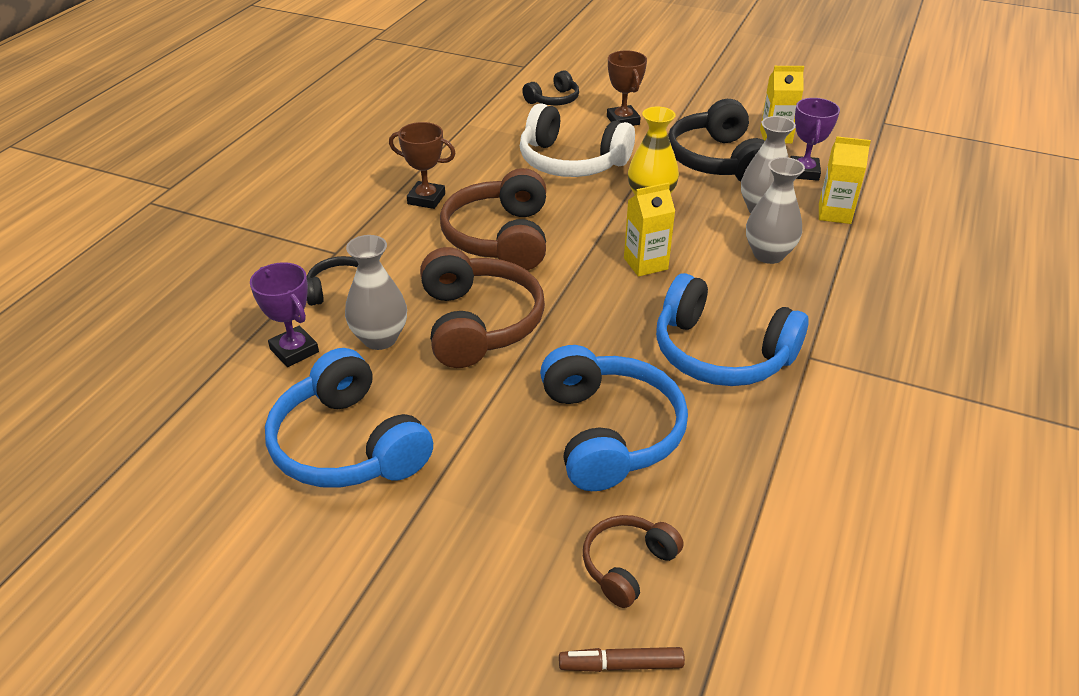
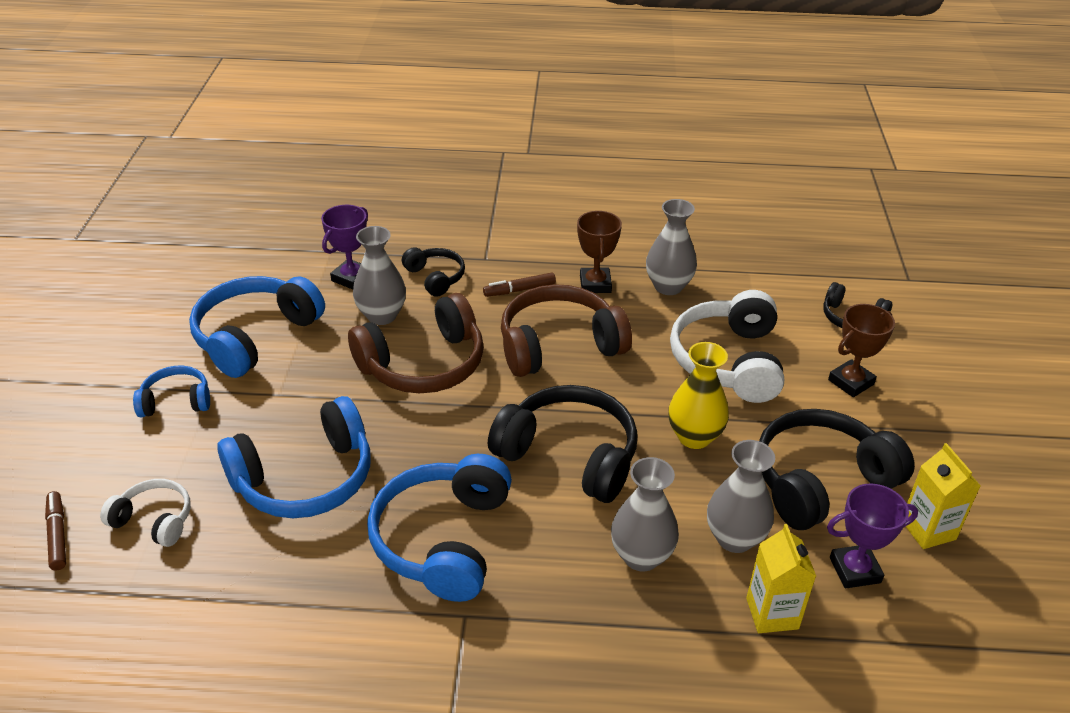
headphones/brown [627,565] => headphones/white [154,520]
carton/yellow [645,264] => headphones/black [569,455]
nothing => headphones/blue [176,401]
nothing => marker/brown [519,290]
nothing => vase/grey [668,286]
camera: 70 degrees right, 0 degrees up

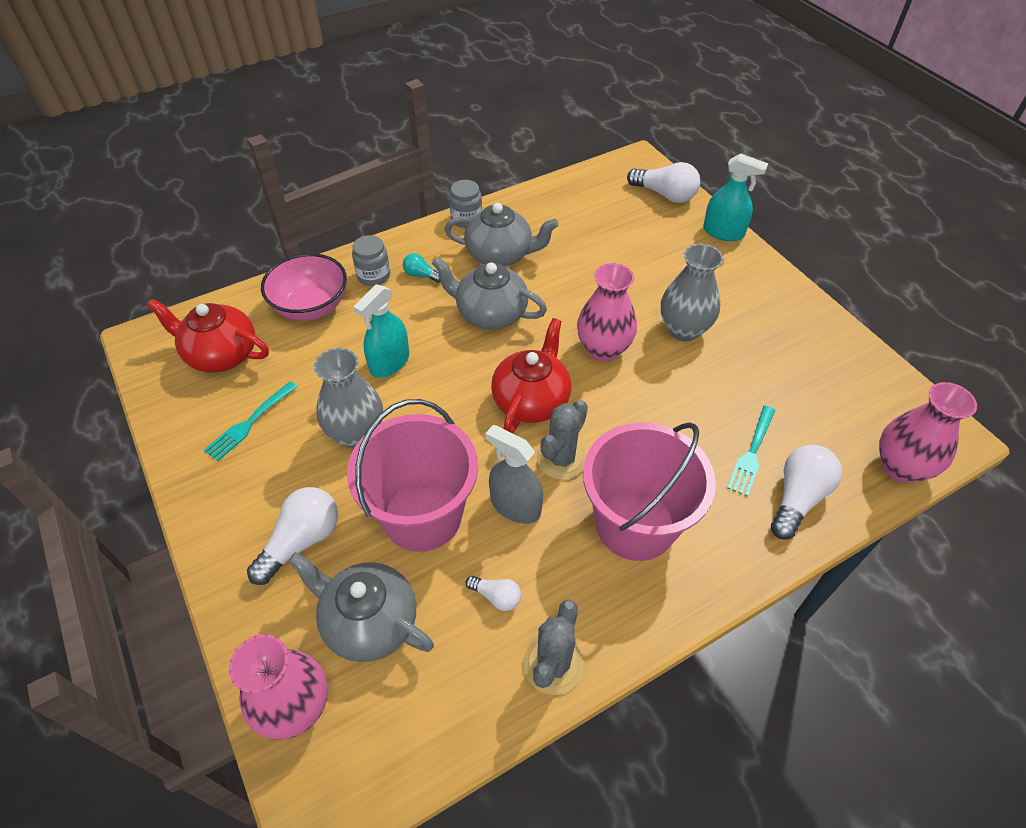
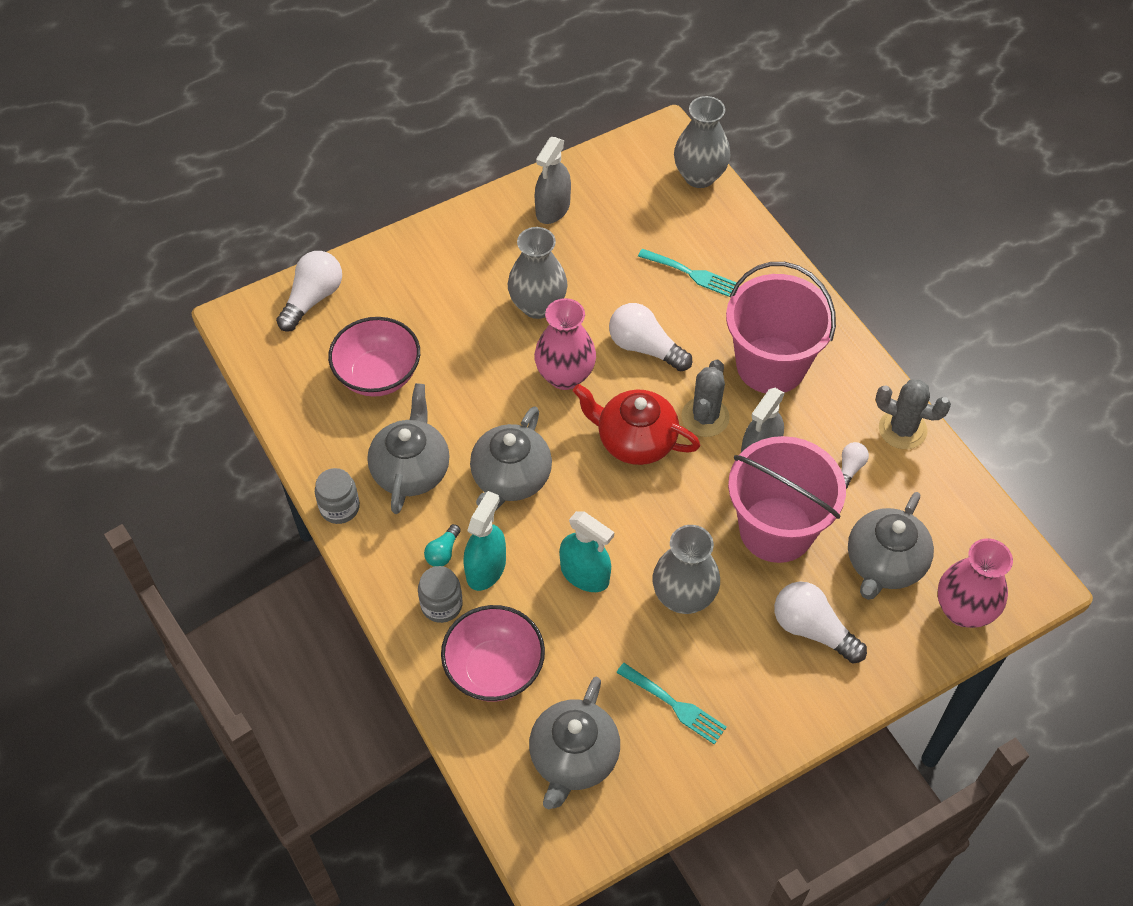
teapot/red [221,354] => teapot/grey [573,758]
cactus/grey [561,459] => cactus/grey [705,417], 75 degrees clockwise
spray bottle/turquoise [723,232] => spray bottle/turquoise [486,569], shifted
light bulb/white [797,498] => light bulb/white [645,347], shifted
vase/pink [900,467] => vase/grey [699,176]
nothing => bowl/pink [378,375]
nothing => spray bottle/grey [553,209]
camera: 90 degrees left, 5 degrees up

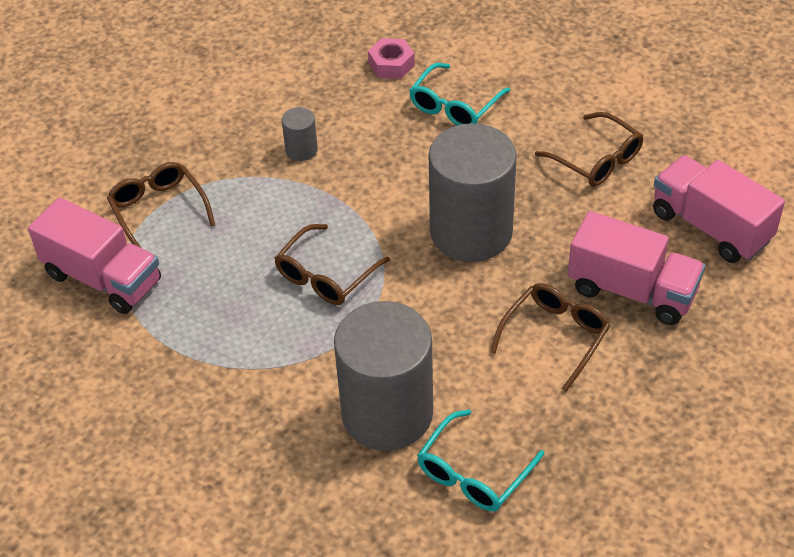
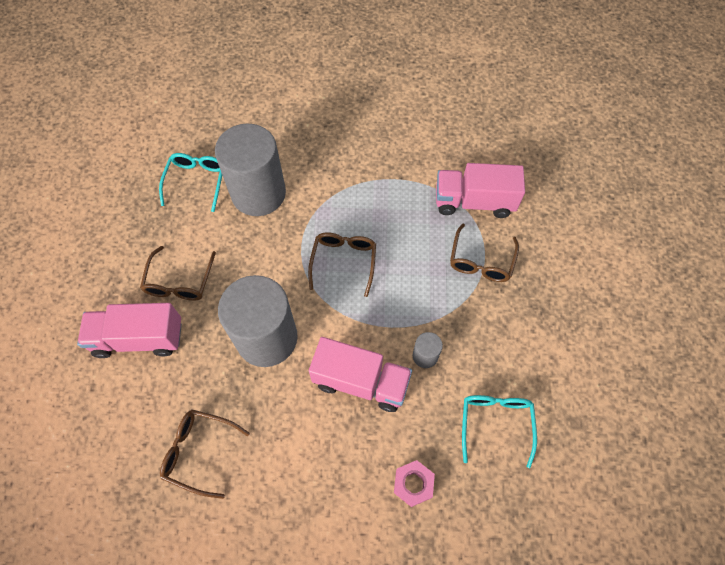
glasses/brown [158,211] => glasses/brown [481,261], 75 degrees clockwise
glasses/turquoise [454,106] => glasses/turquoise [495,424], shifted
truck/pink [710,227] => truck/pink [361,381], shifted
camera: 150 degrees right, 15 degrees up

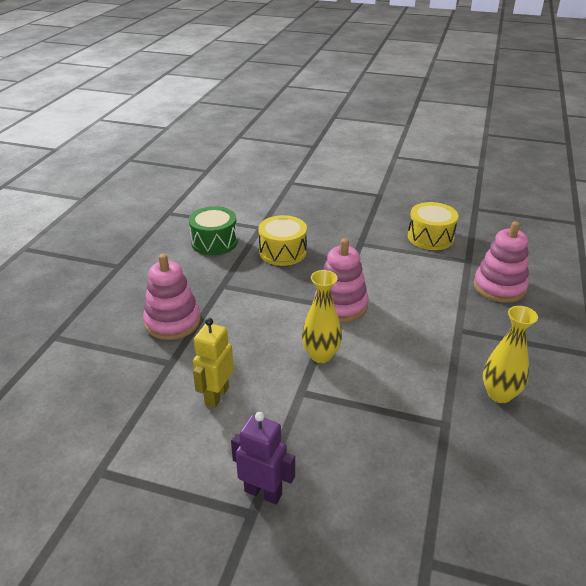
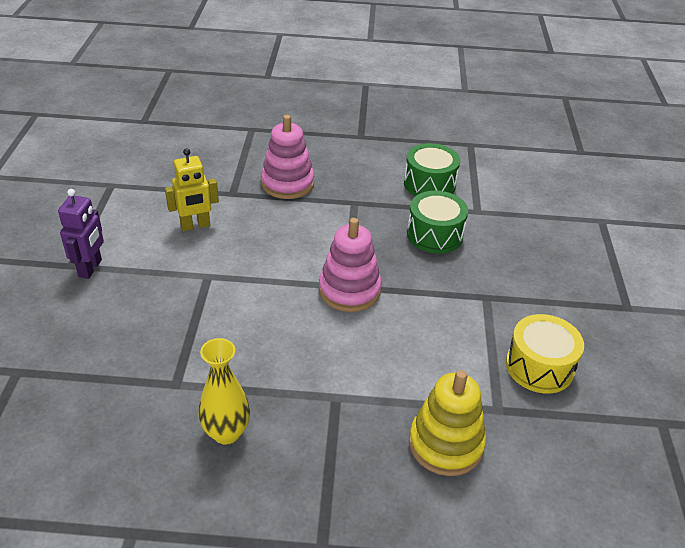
robot/yellow [216,396] => robot/yellow [195,226], 150 degrees clockwise
drum/yellow [283,252] => drum/green [434,235]
vase/yellow [321,355] => nothing
stacking toy/pink [499,287] => stacking toy/yellow [446,444]
camera: 75 degrees right, 5 degrees up

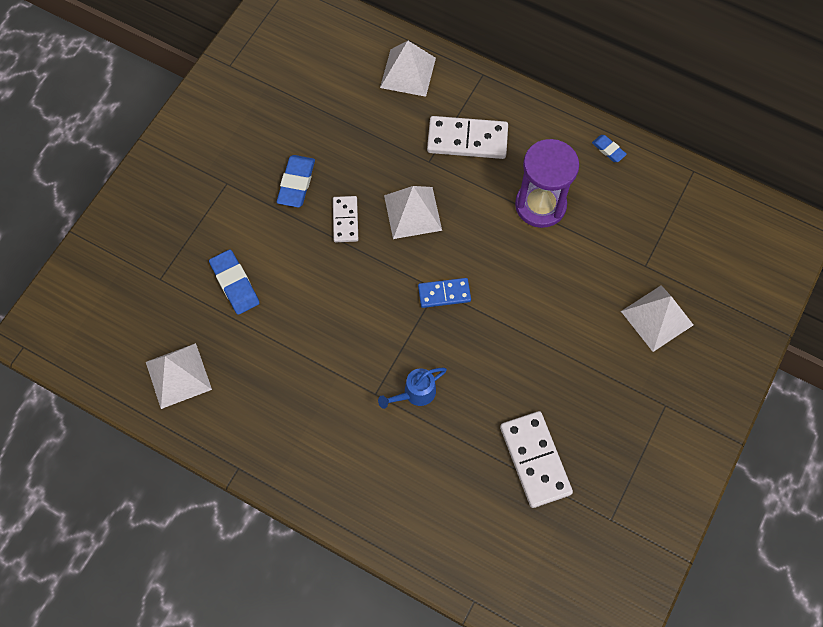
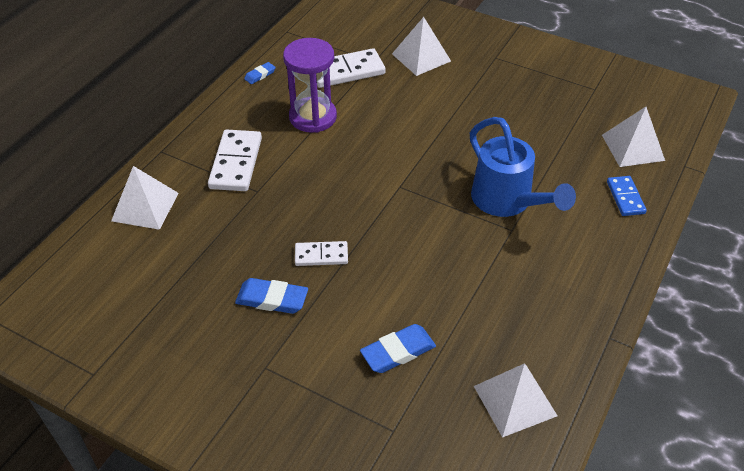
watering can/blue [415,393] => watering can/blue [507,201], x2.00
pyramid/white [412,212] => pyramid/white [633,147], shifted
domino/blue [444,294] => domino/blue [625,197], shifted
domino/white [535,460] => domino/white [347,71], shifted
camera: 90 degrees left, 20 degrees down

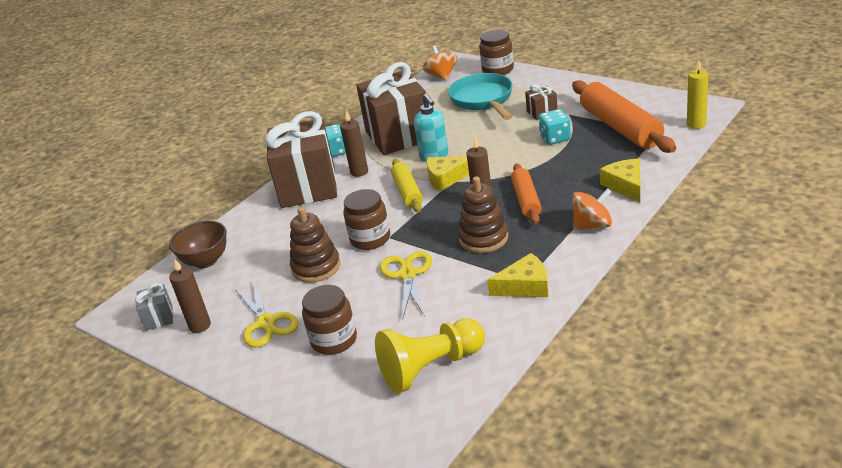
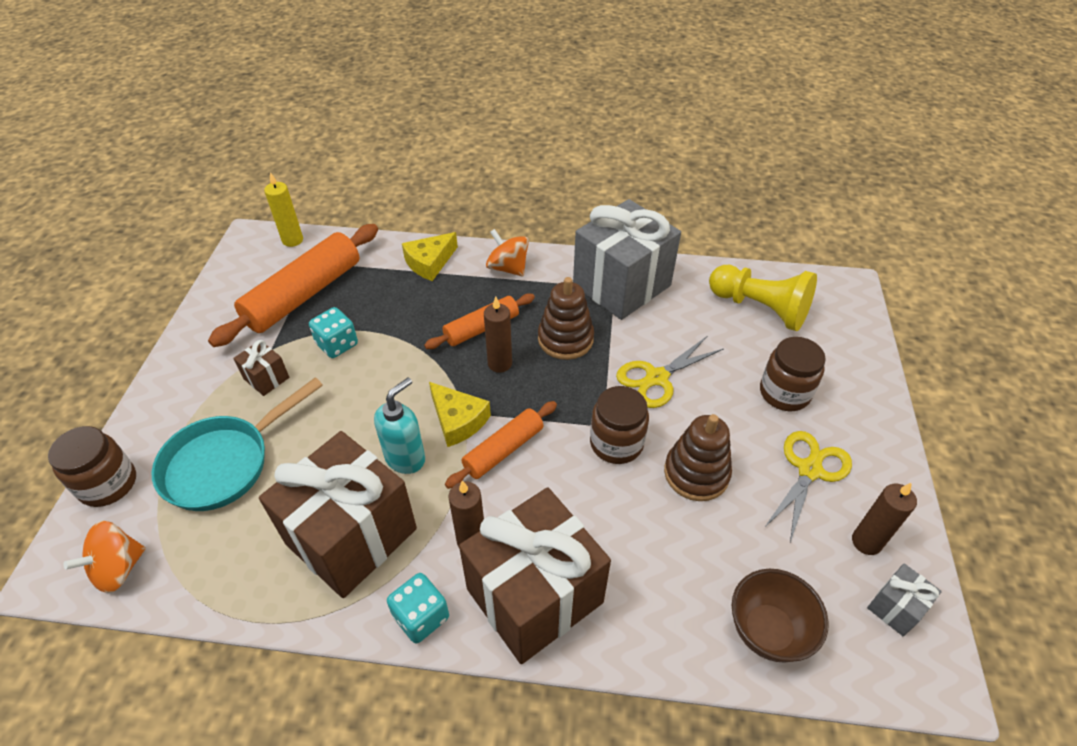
rolling pin/yellow [407,192] => rolling pin/orange [503,450]
cheese/yellow [525,286] => gift/grey [621,285]
camera: 125 degrees left, 15 degrees up

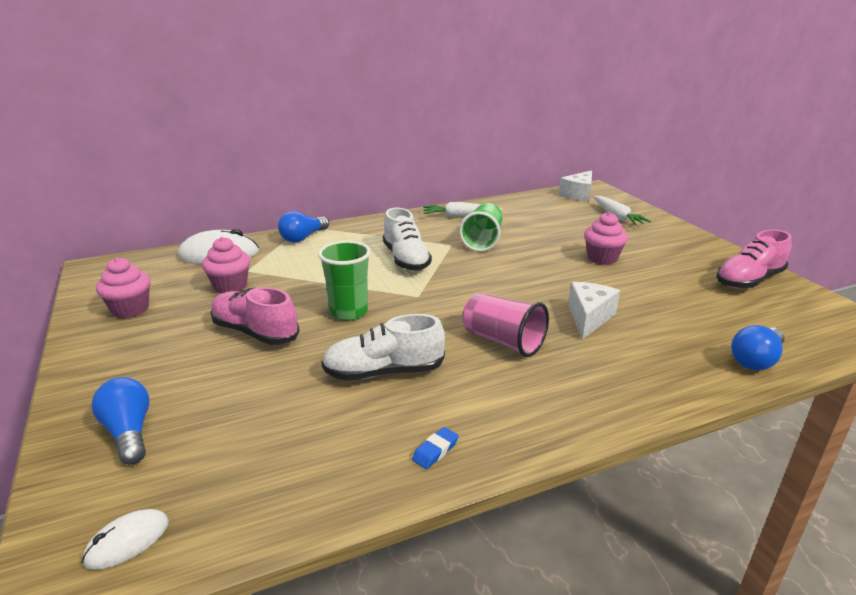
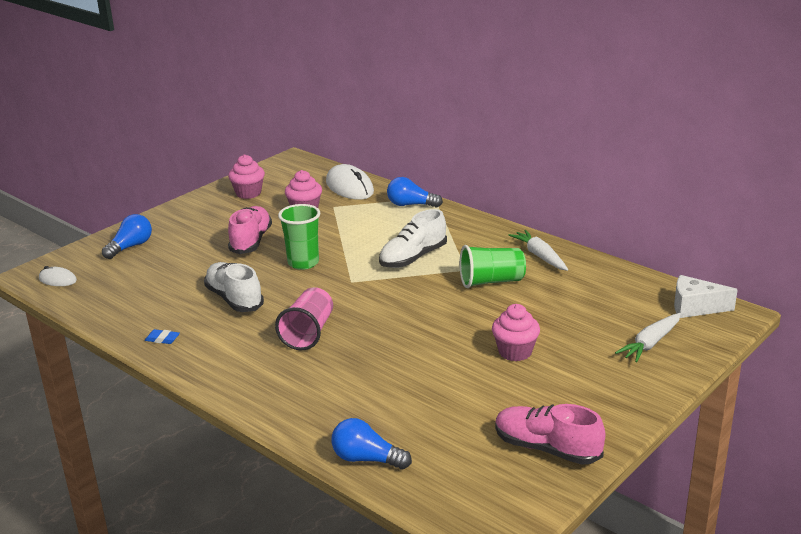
cheese/white [589,318] => nothing
camera: 65 degrees right, 0 degrees up

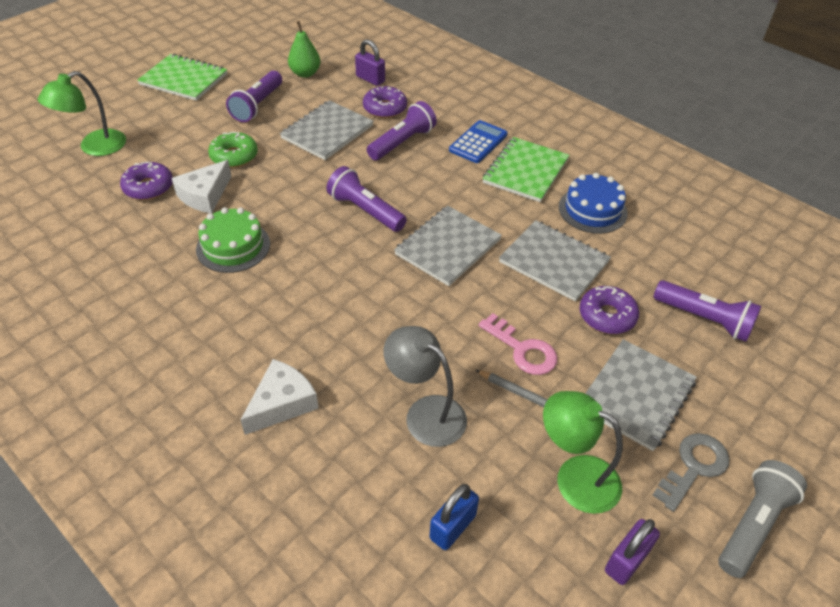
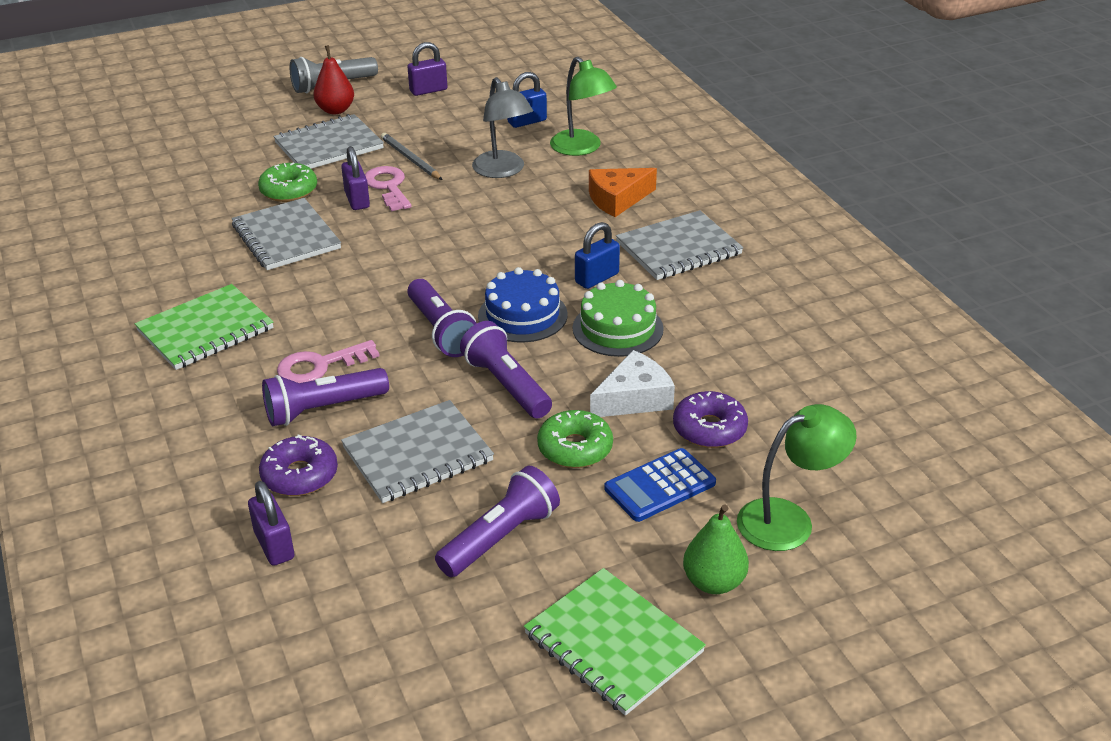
cheese/white [282,403] => cheese/orange [617,199]
pear/green [305,73] => pear/green [713,582], shifted
notebook/grey [447,247] => notebook/grey [679,248], shifted
calculator/blue [478,142] => calculator/blue [660,486], shifted
lamp/green [575,477] => lamp/green [582,148], shifted
cake/blue [592,210] => cake/blue [522,315], shifted
donut/purple [607,316] => donut/green [289,190]
key/grey [694,467] => pear/red [335,110]
flashlight/purple [704,319] => flashlight/purple [506,385], shifted
nothing => key/pink [320,366]
nothing => padlock/purple [357,200]
nothing => padlock/blue [597,278]
camera: 155 degrees left, 10 degrees down

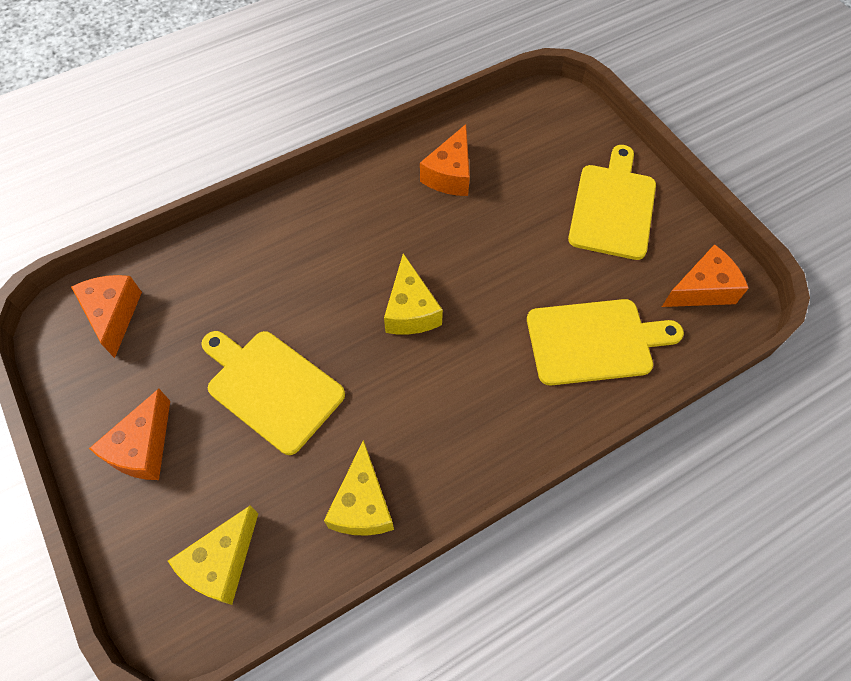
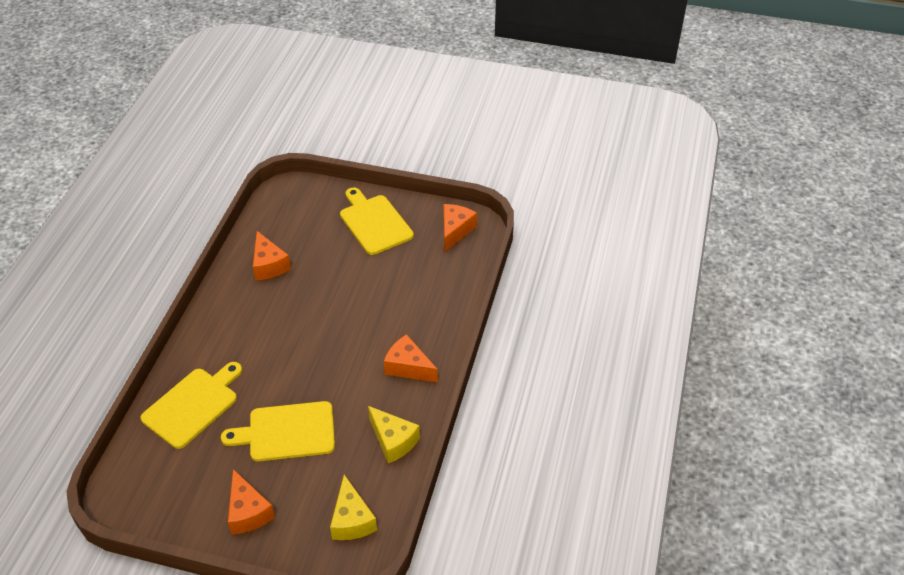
cheese/orange [113,315] => cheese/orange [408,367], shifted
cheese/yellow [410,310] => nothing
cutting board/yellow [594,341] => cutting board/yellow [193,405], shifted
camera: 45 degrees left, 15 degrees down

